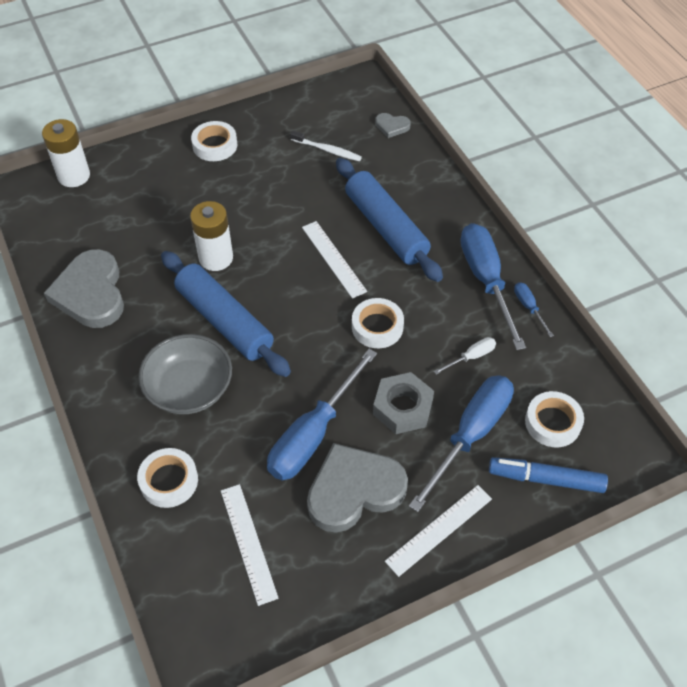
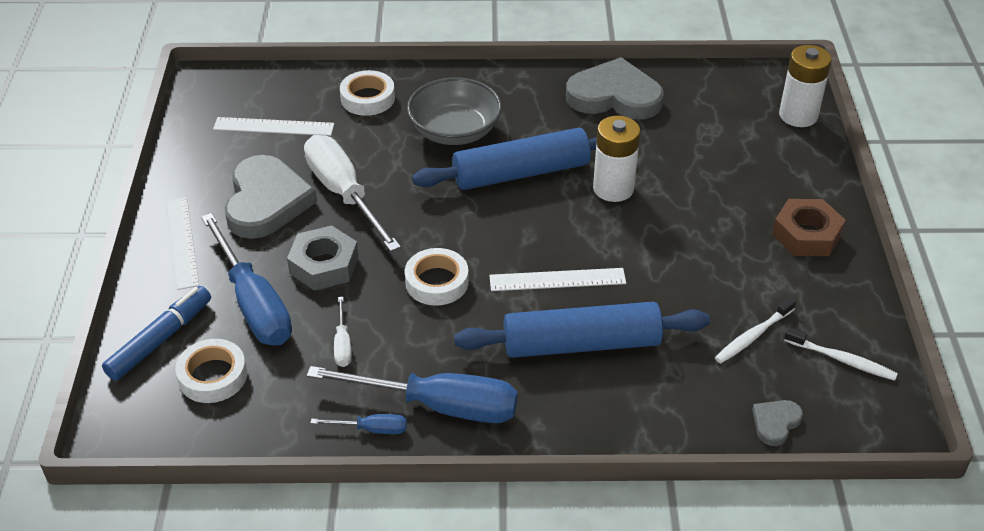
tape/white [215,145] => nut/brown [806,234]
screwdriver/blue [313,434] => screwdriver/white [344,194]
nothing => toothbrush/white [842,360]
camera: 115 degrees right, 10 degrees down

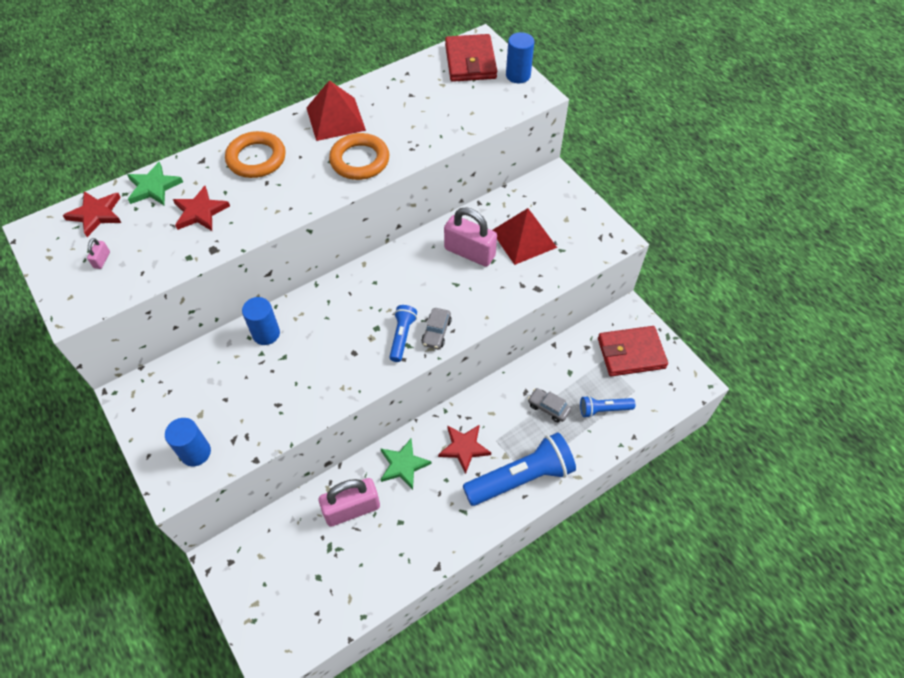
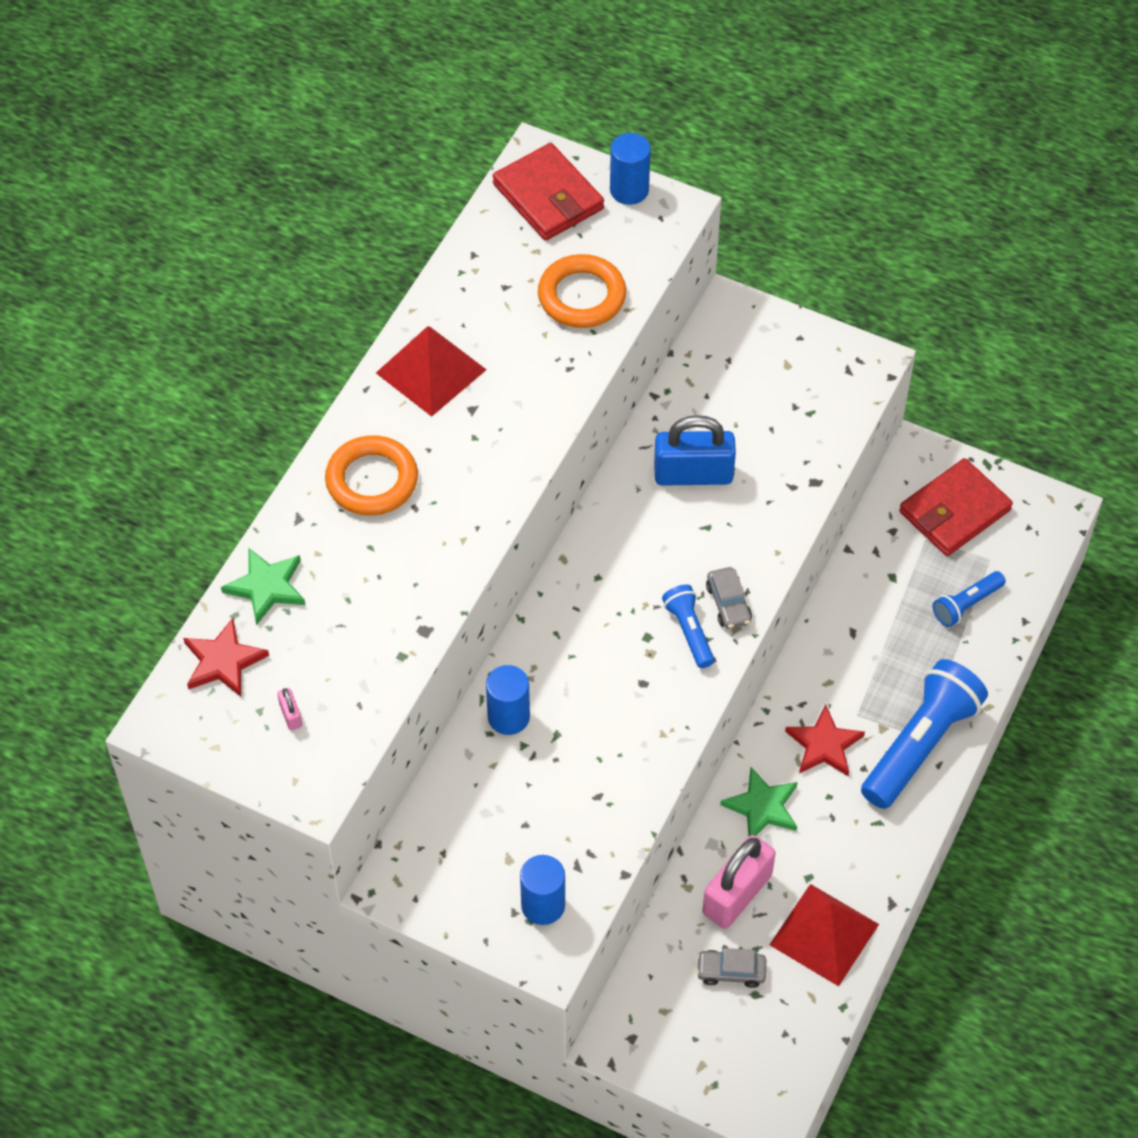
star/red [200,212] => nothing
ring/orange [360,160] => ring/orange [582,296], shifted
padlock/pink [469,252] => padlock/blue [693,474]
pyramid/red [523,239] => pyramid/red [824,934], shifted
car/grey [548,407] => car/grey [731,971], shifted
camera: 30 degrees left, 0 degrees up

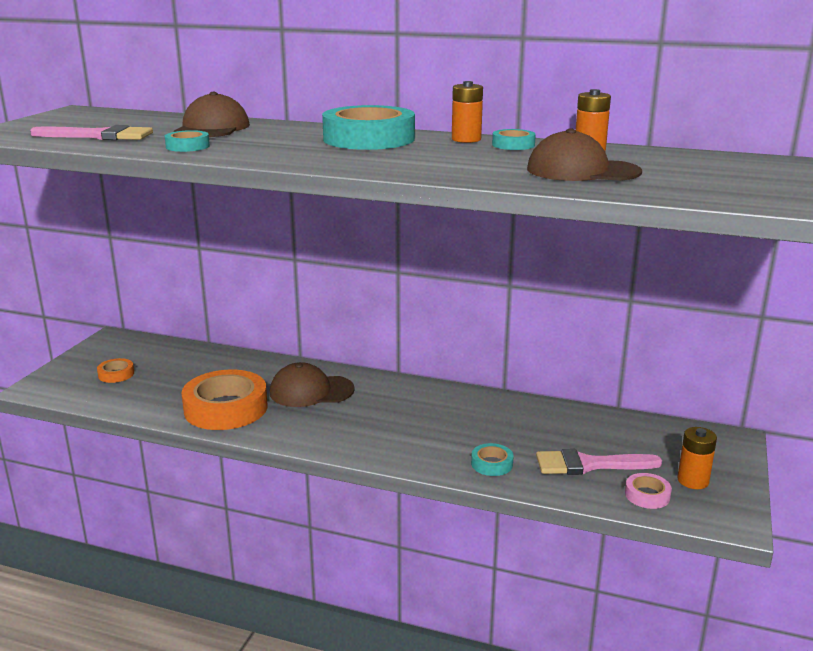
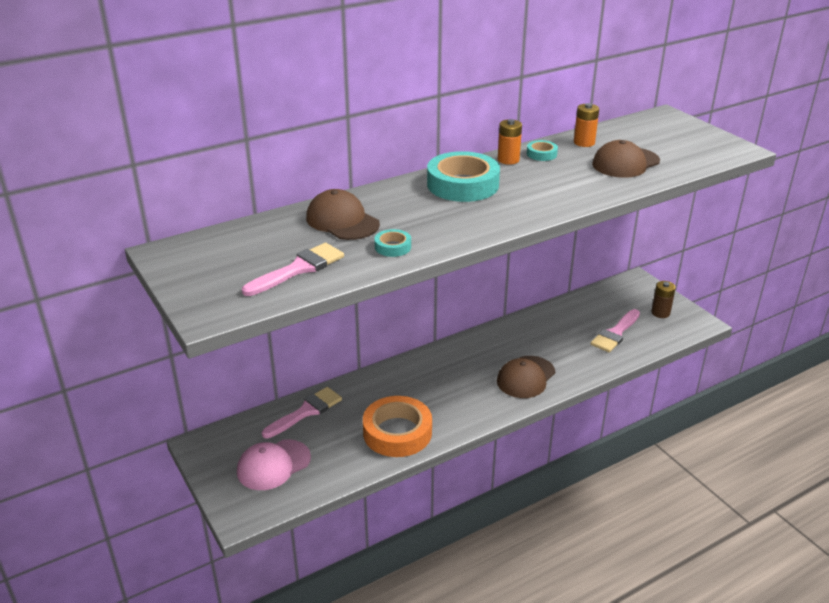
tape/orange [116,374] => cap/pink [273,465]
cap/brown [311,391] => cap/brown [525,377], shifted
tape/turquoise [492,464] => nothing
tape/pink [647,495] => nothing
battery/orange [693,481] => battery/brown [660,313]
nothing => brush/pink [306,412]
camera: 50 degrees left, 10 degrees up

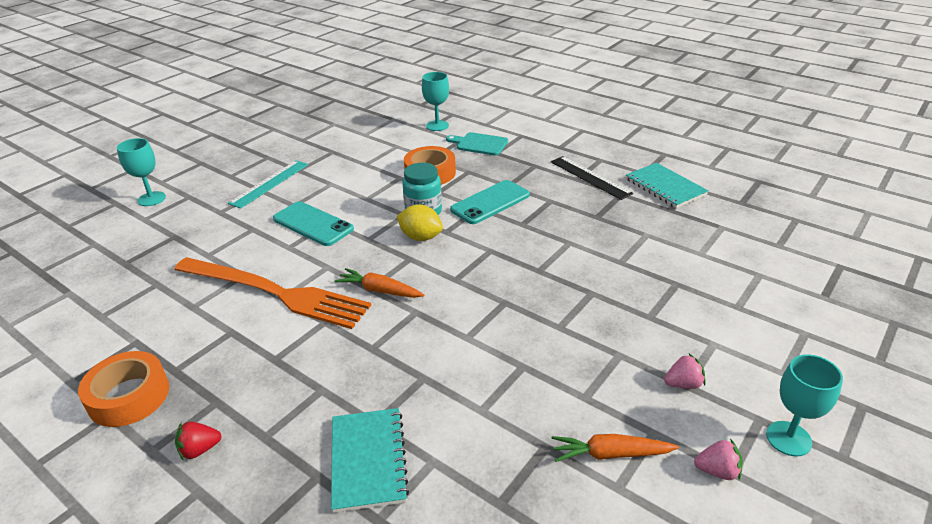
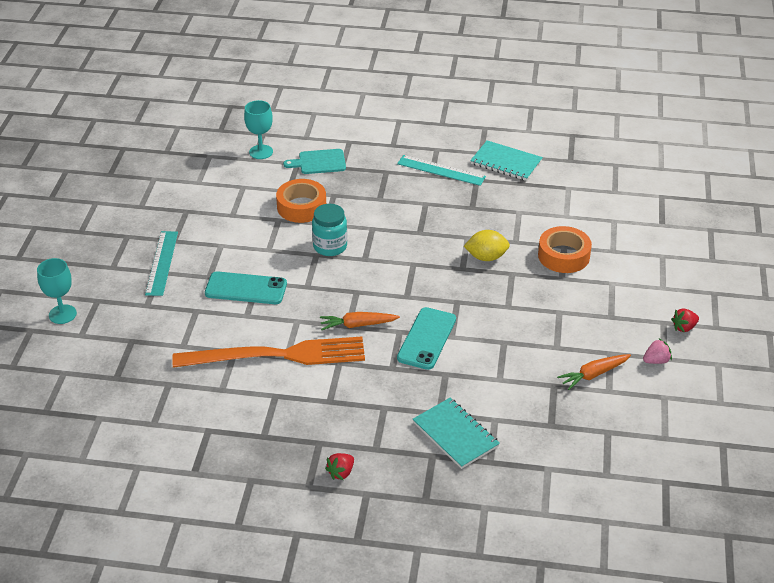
tape/orange [129,396] => tape/orange [563,256], shifted
lemon/yellow [421,237] => lemon/yellow [486,257], shifted
phone/turquoise [490,202] => phone/turquoise [427,339], shifted
ruler/black [590,177] => ruler/turquoise [441,170]
strawberry/pink [683,384] => nothing
goblet/turquoise [788,438] => strawberry/red [684,327]
camera: 30 degrees left, 5 degrees up

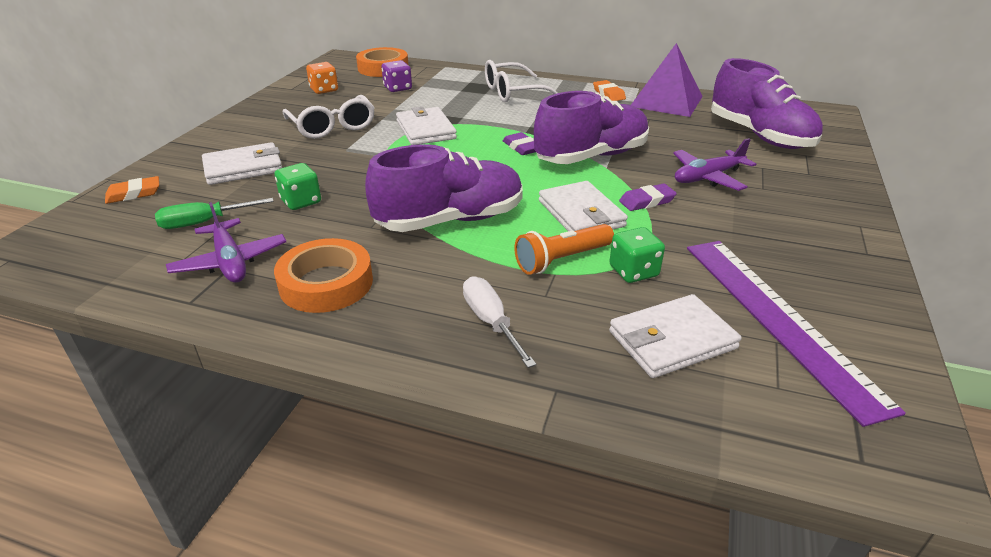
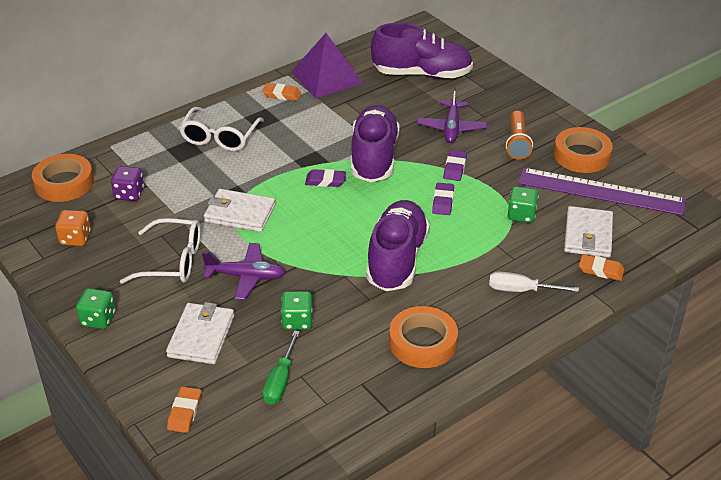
plane/purple [230,261] => plane/purple [246,276], shifted
flashlight/orange [561,260] => flashlight/orange [517,143], shifted
wallet/white [581,213] => eraser/purple [443,201]
nothing => dice/green [98,319]
nothing => tape/orange [582,155]
nothing => eraser/orange [601,270]
camera: 55 degrees left, 5 degrees up

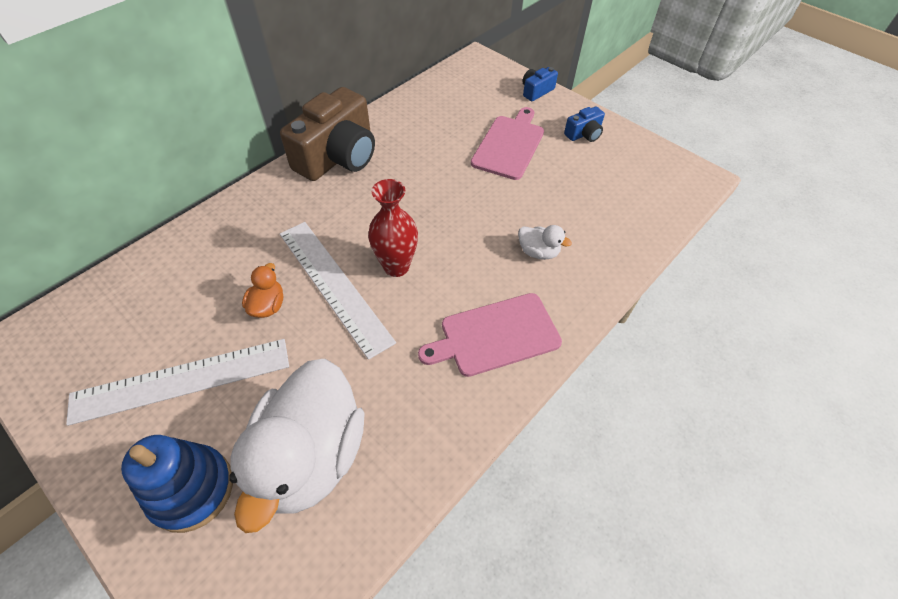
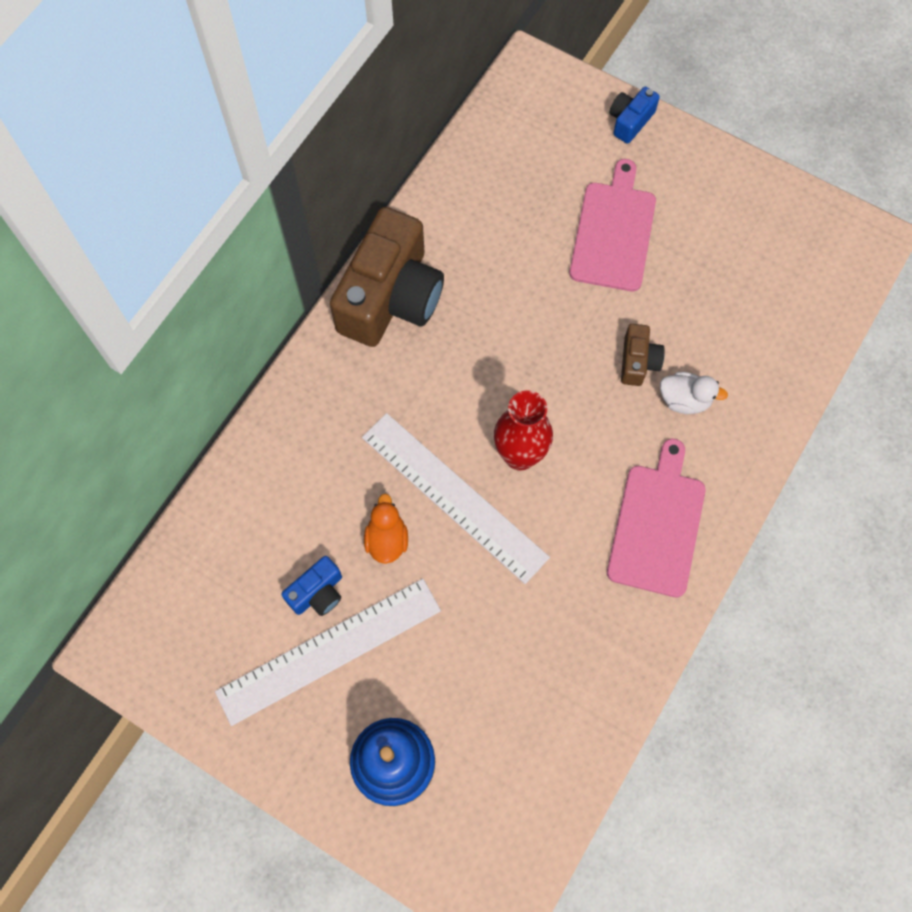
duck/white [311,456] => nothing
cutting board/pink [495,335] => cutting board/pink [657,524], 135 degrees clockwise
camera/blue [584,134] => camera/blue [317,593], shifted
nothing => camera/brown [638,361]
camera: 10 degrees left, 15 degrees up

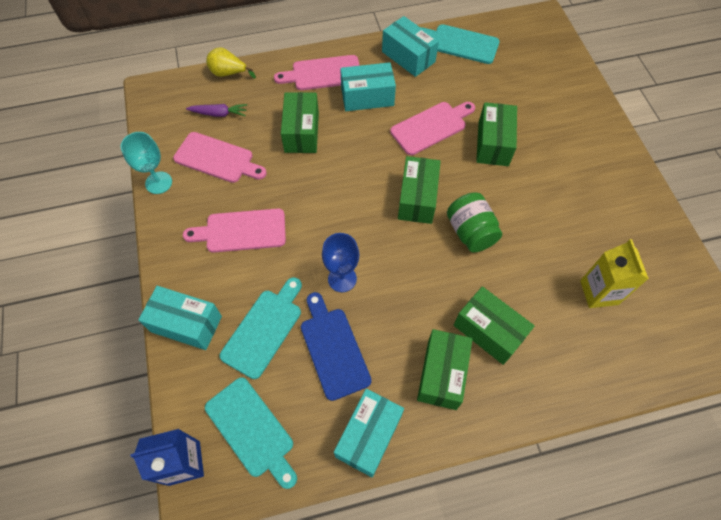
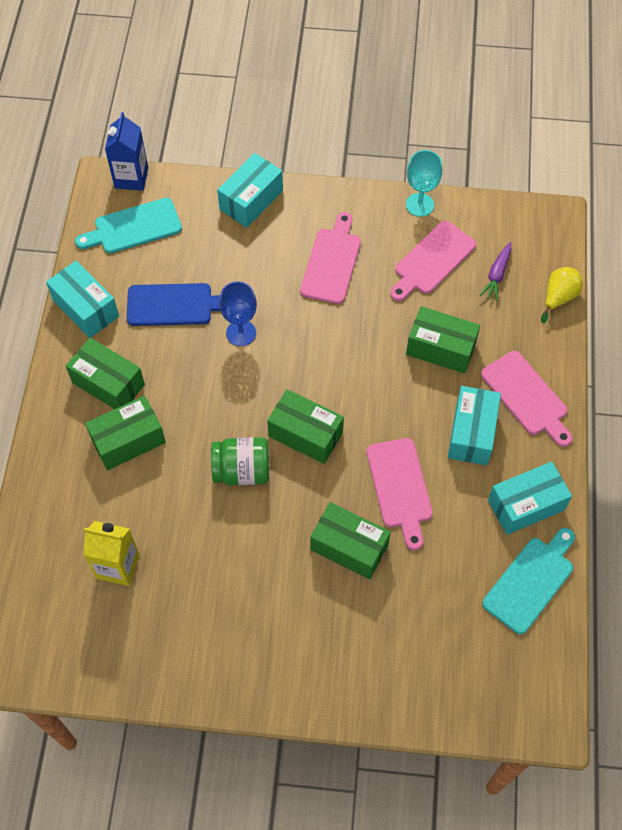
cutting board/turquoise [264,329] => nothing
cutting board/pink [323,73] => cutting board/pink [526,396], 135 degrees clockwise
camera: 110 degrees right, 0 degrees up

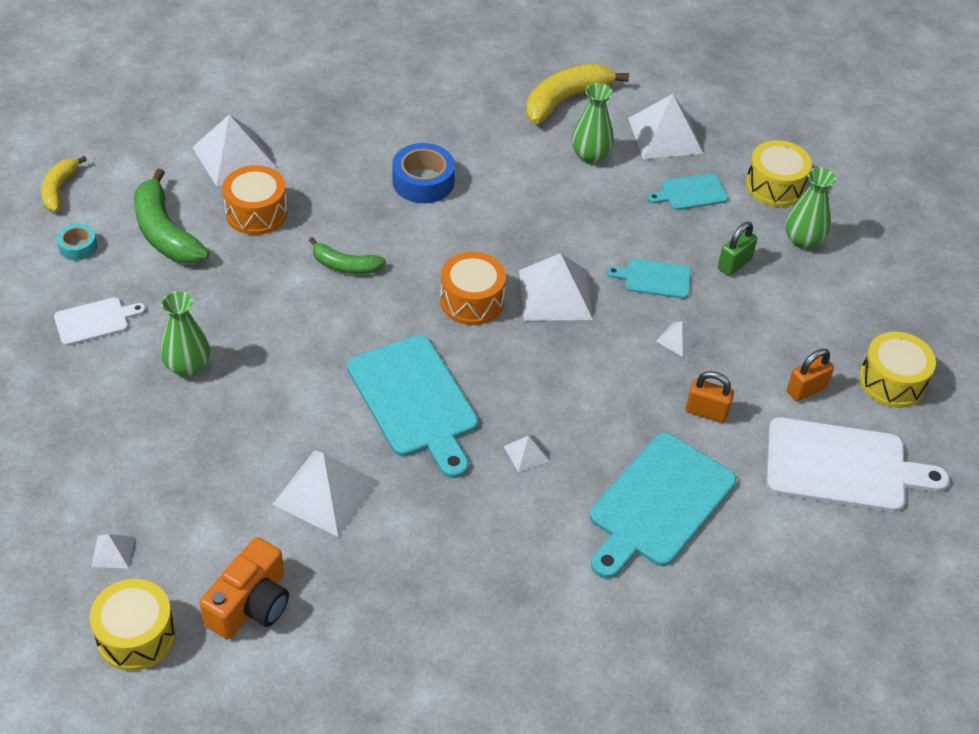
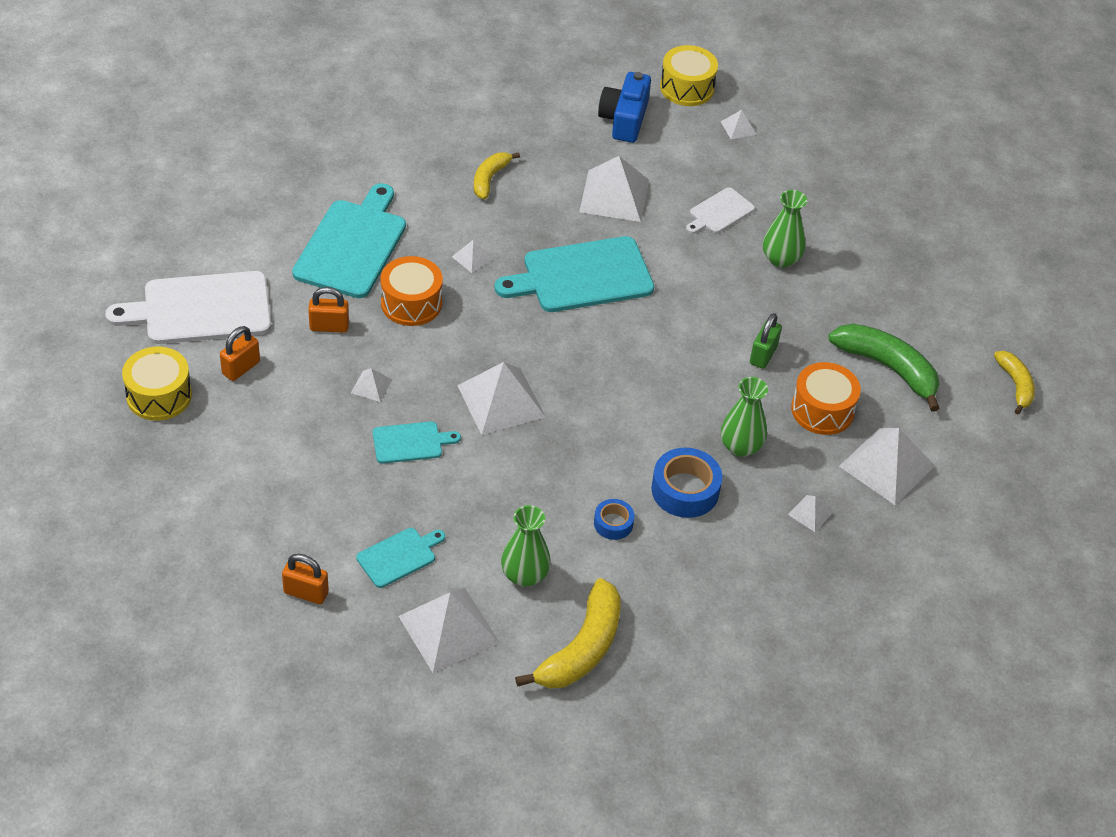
cutting board/white [95,321] => cutting board/white [719,212], shifted
tape/turquoise [78,247] => nothing
camera/orange [250,604] => camera/blue [624,119]
banana/green [345,265] => nothing
cutting board/turquoise [414,401] => cutting board/turquoise [582,276], 60 degrees counterclockwise
drum/orange [472,301] => drum/orange [411,303], shifted
padlock/green [734,264] => padlock/green [763,355], shifted
drum/yellow [775,186] => padlock/orange [306,592]
vase/green [803,240] => vase/green [740,446], shifted
nothing => banana/yellow [490,179]
nothing => tape/blue [613,523]
nothing => pyramid/white [810,513]
camera: 160 degrees right, 0 degrees up

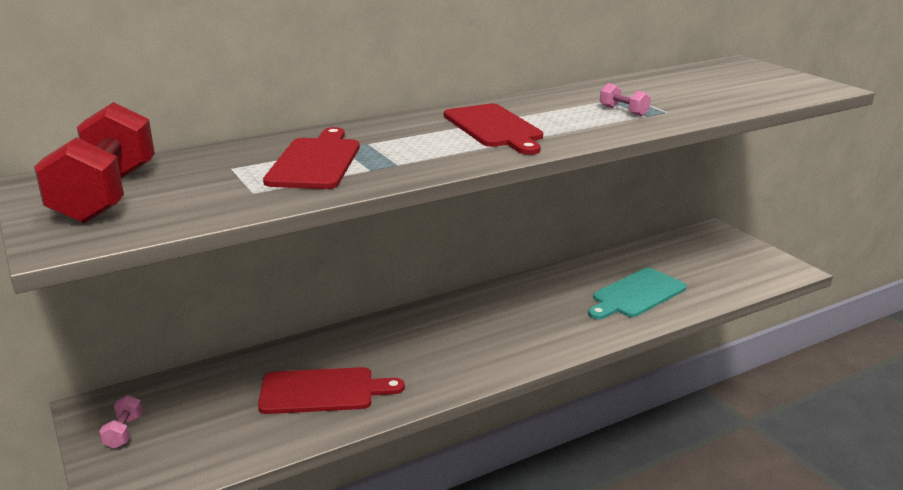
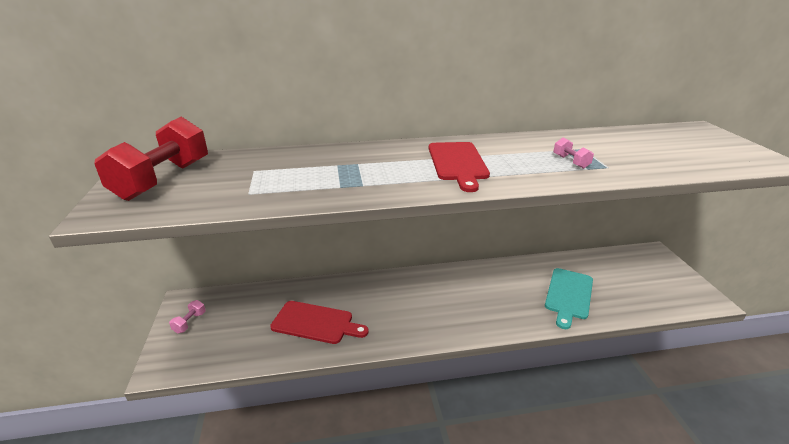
cutting board/red [316,162] => nothing
cutting board/turquoise [636,294] => cutting board/turquoise [568,295], 45 degrees counterclockwise
camera: 20 degrees right, 5 degrees up

